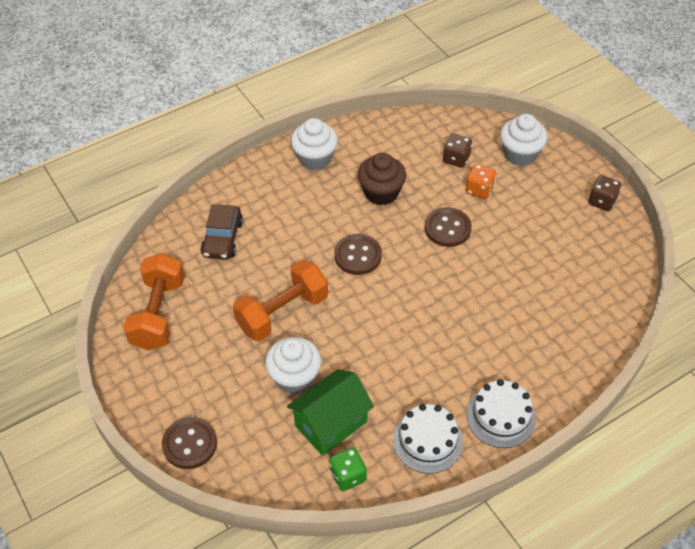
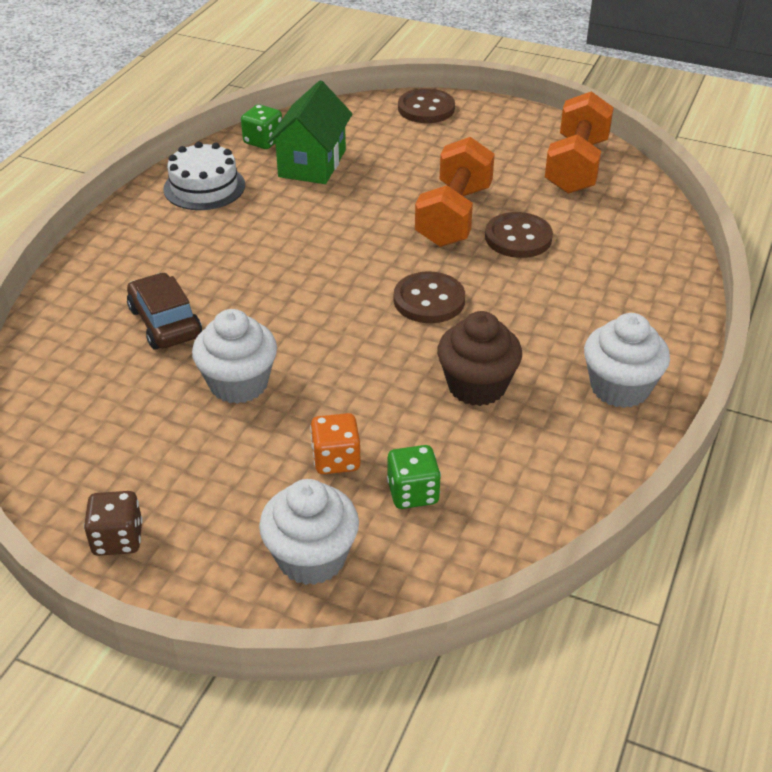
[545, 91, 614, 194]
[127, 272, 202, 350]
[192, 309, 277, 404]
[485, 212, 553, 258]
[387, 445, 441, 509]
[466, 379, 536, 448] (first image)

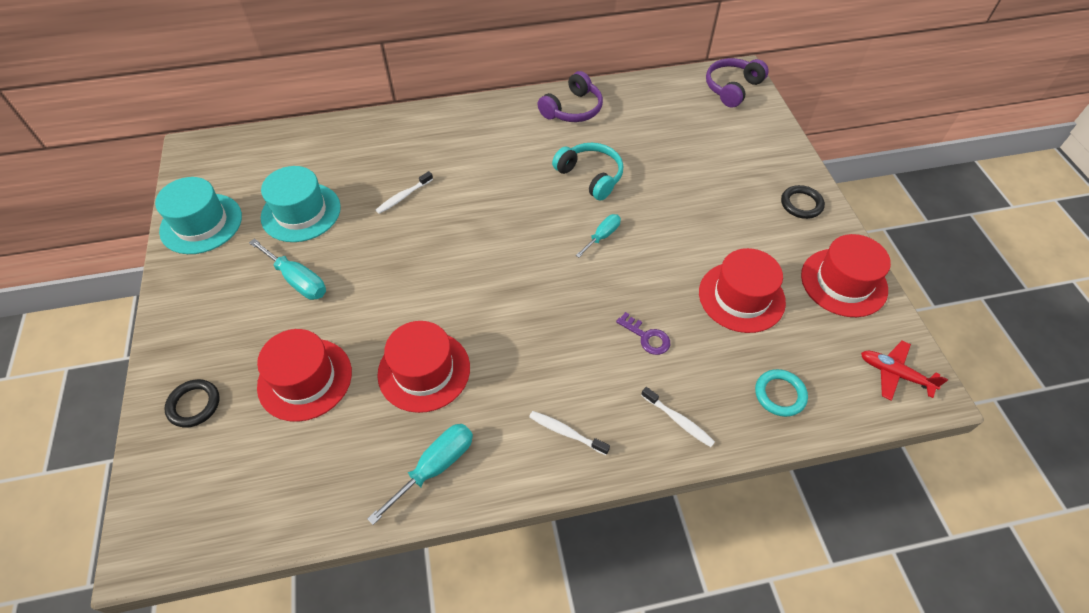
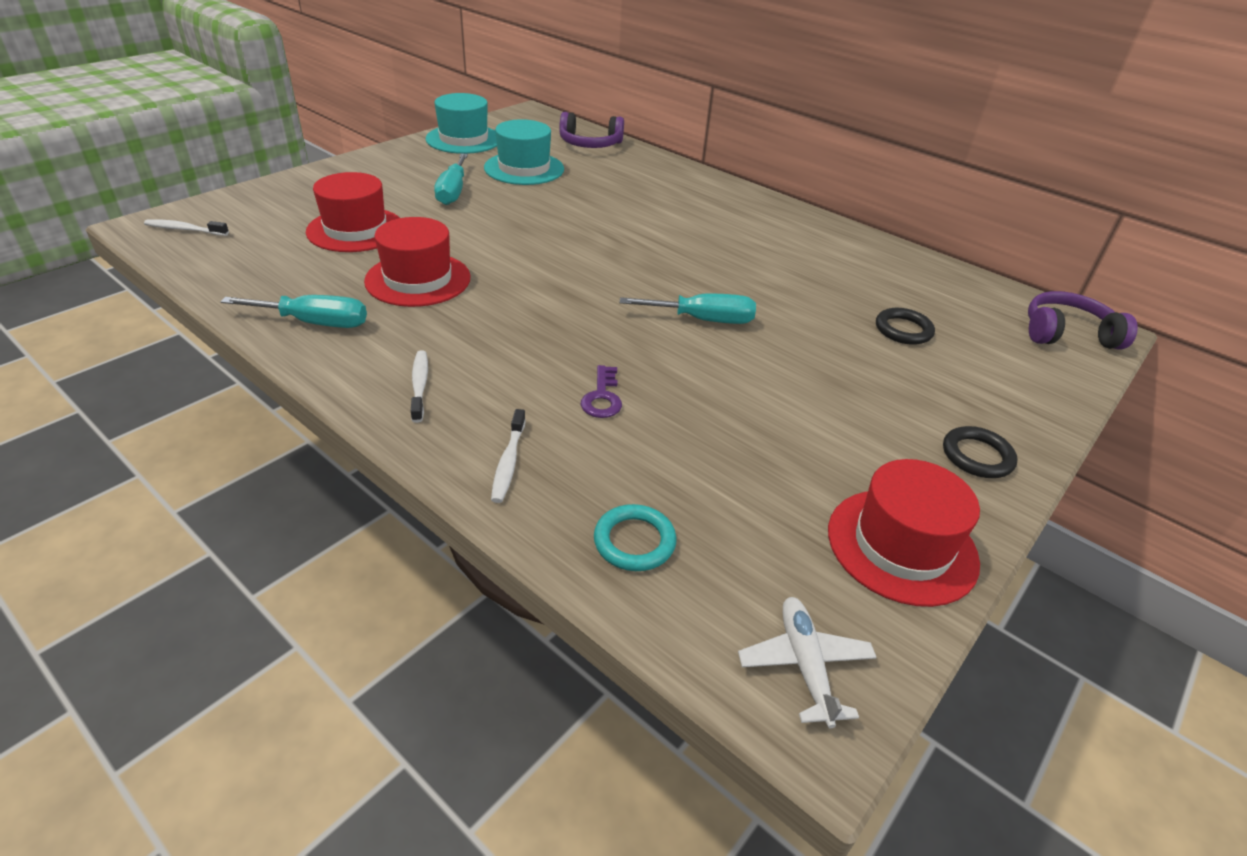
[876, 308, 935, 345]
[144, 219, 229, 236]
[559, 112, 624, 148]
[552, 143, 623, 200] (first image)
[620, 293, 756, 324]
[699, 248, 786, 333] (first image)
[738, 597, 877, 728]

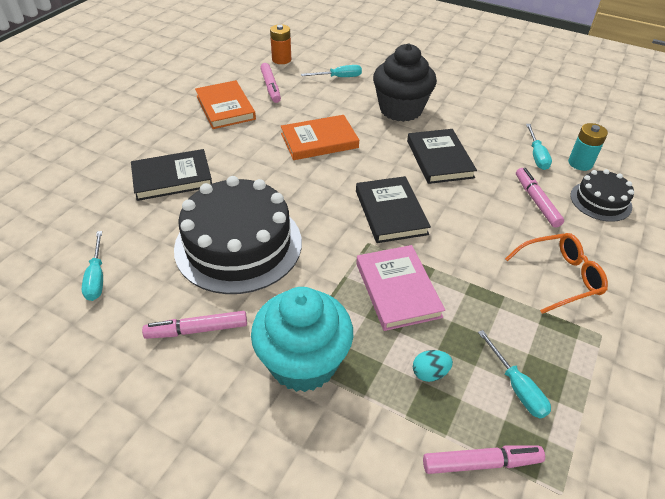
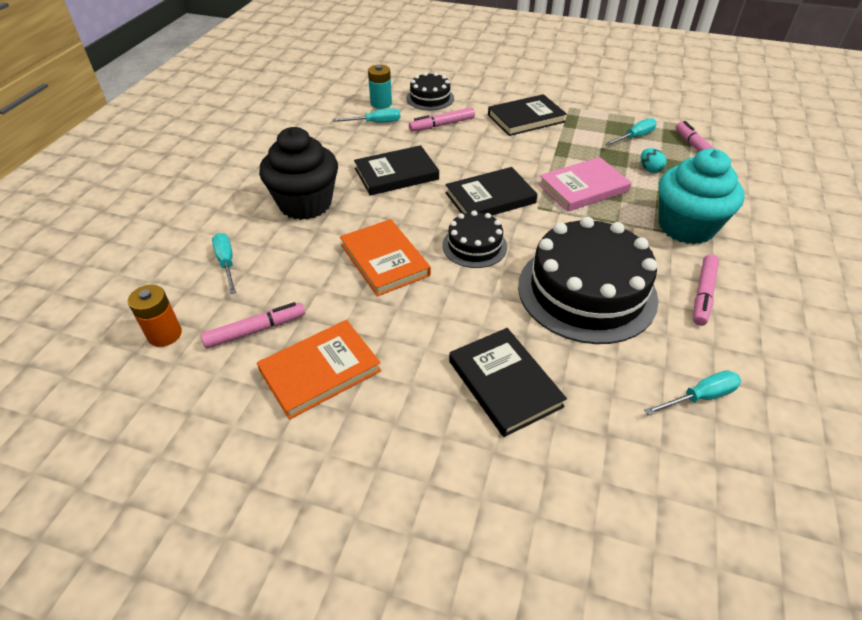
[693, 254, 719, 326]
[488, 94, 567, 136]
[442, 210, 507, 268]

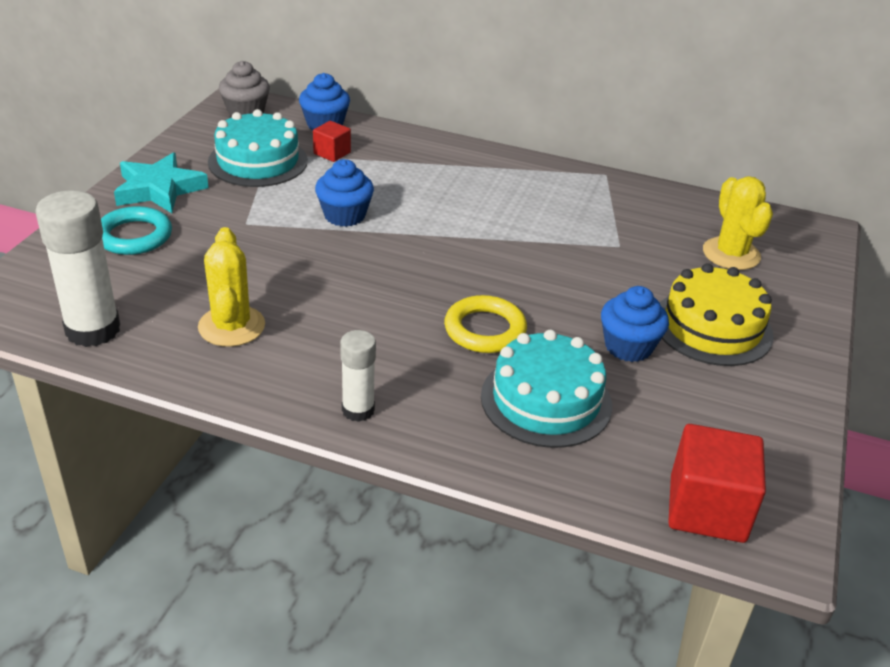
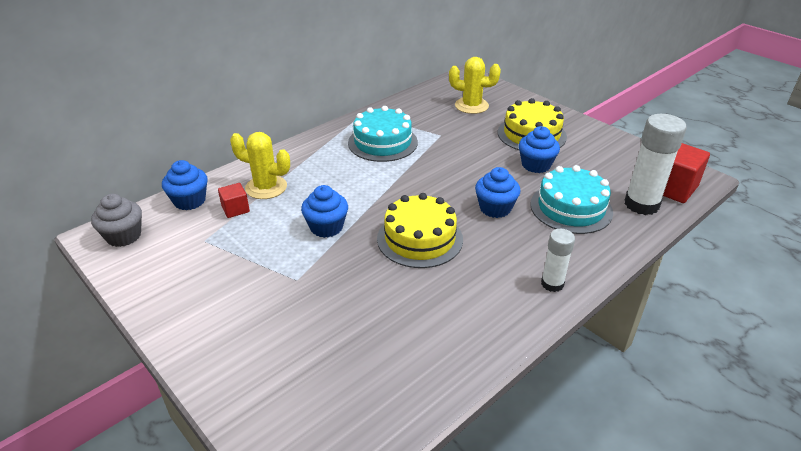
[625, 114, 687, 215]
[101, 206, 172, 255] (first image)
[114, 152, 209, 213] (first image)
[230, 132, 290, 199]
[348, 106, 418, 162]
[475, 167, 521, 218]
[377, 193, 463, 268]

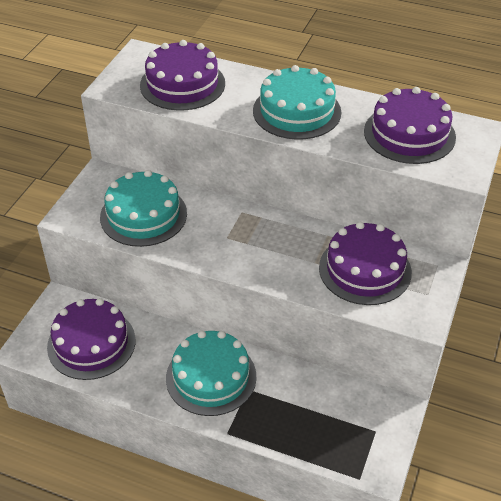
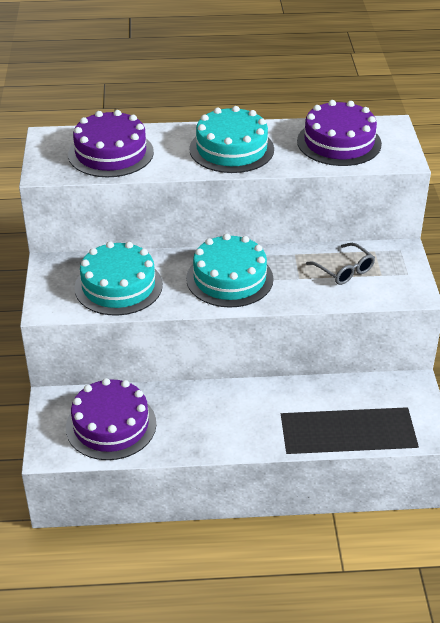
[186, 234, 274, 307]
[306, 243, 375, 285]

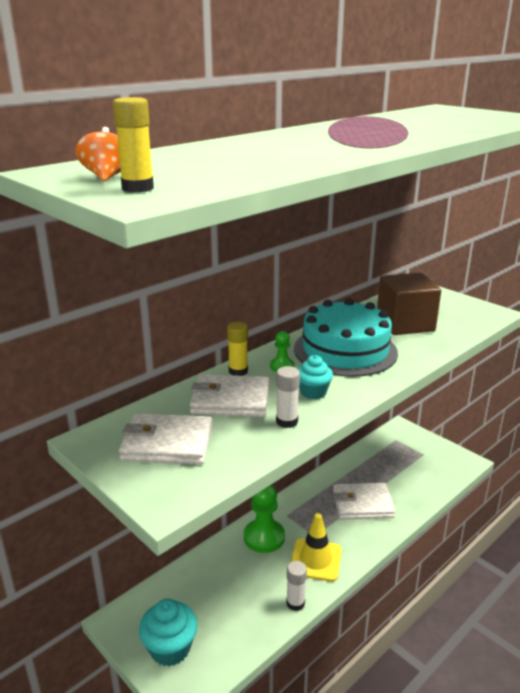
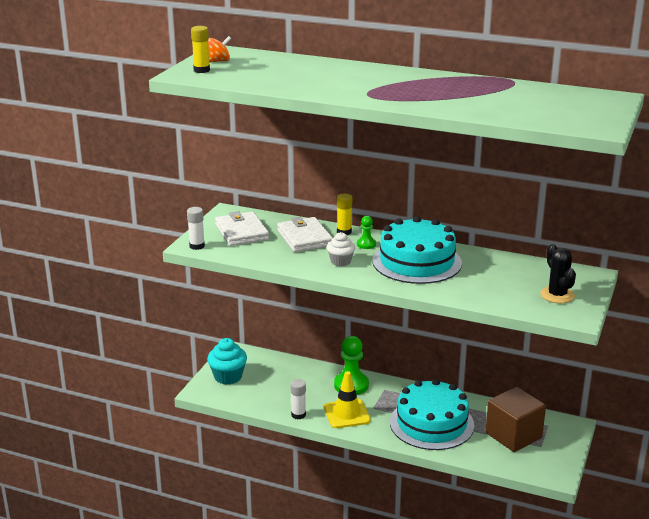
[187, 207, 205, 250]
[327, 232, 355, 266]
[390, 379, 474, 450]
[486, 387, 546, 452]
[540, 244, 576, 303]

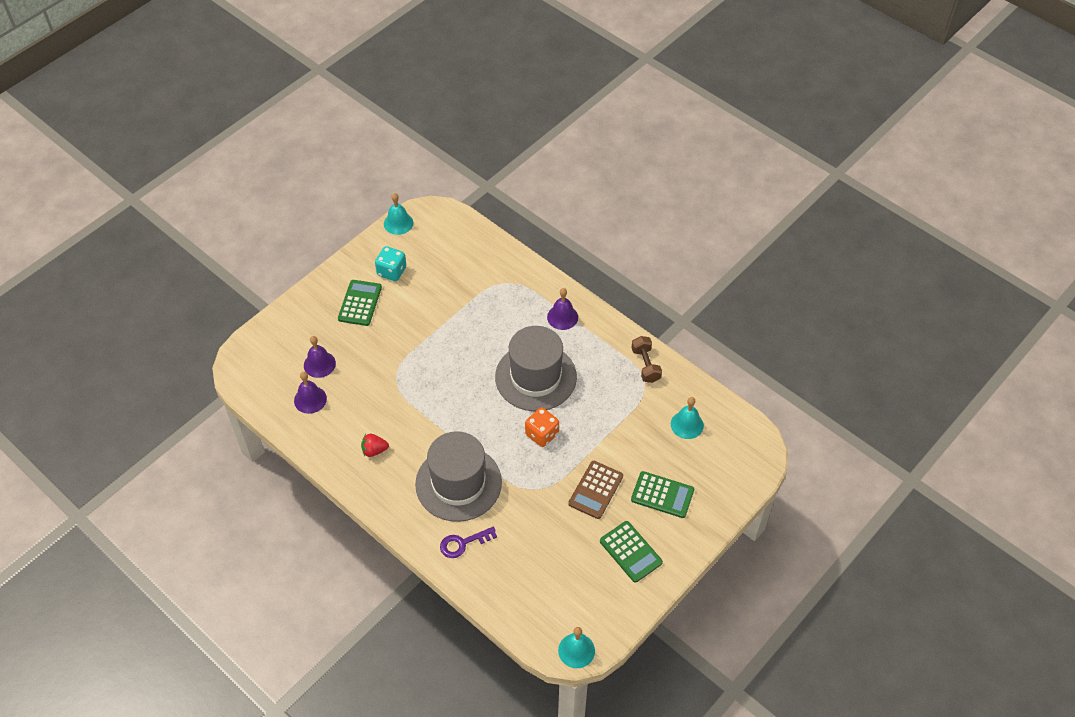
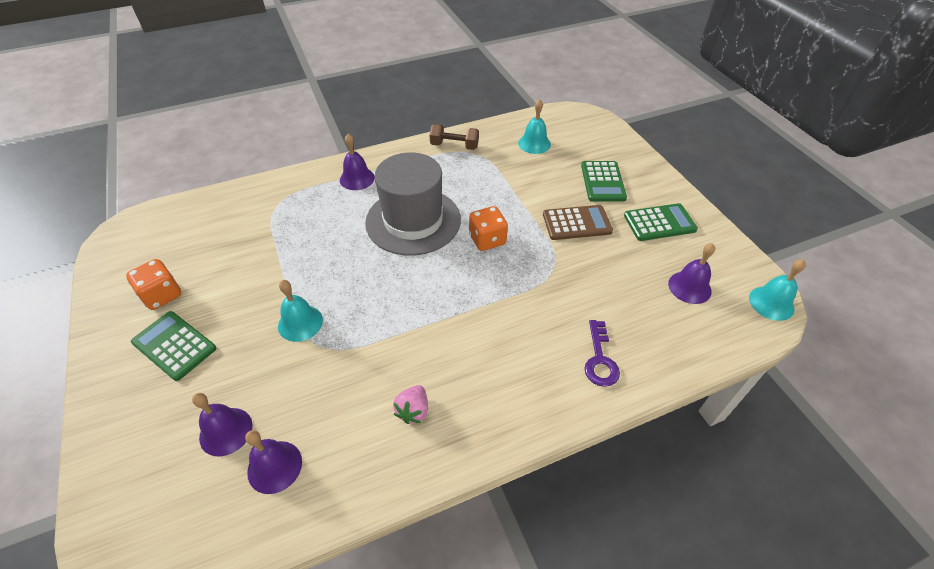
[393, 385, 428, 424]
[126, 259, 181, 310]
[278, 280, 323, 342]
[415, 431, 502, 522] (first image)
[543, 205, 613, 240]
[581, 161, 627, 202]
[668, 243, 715, 304]

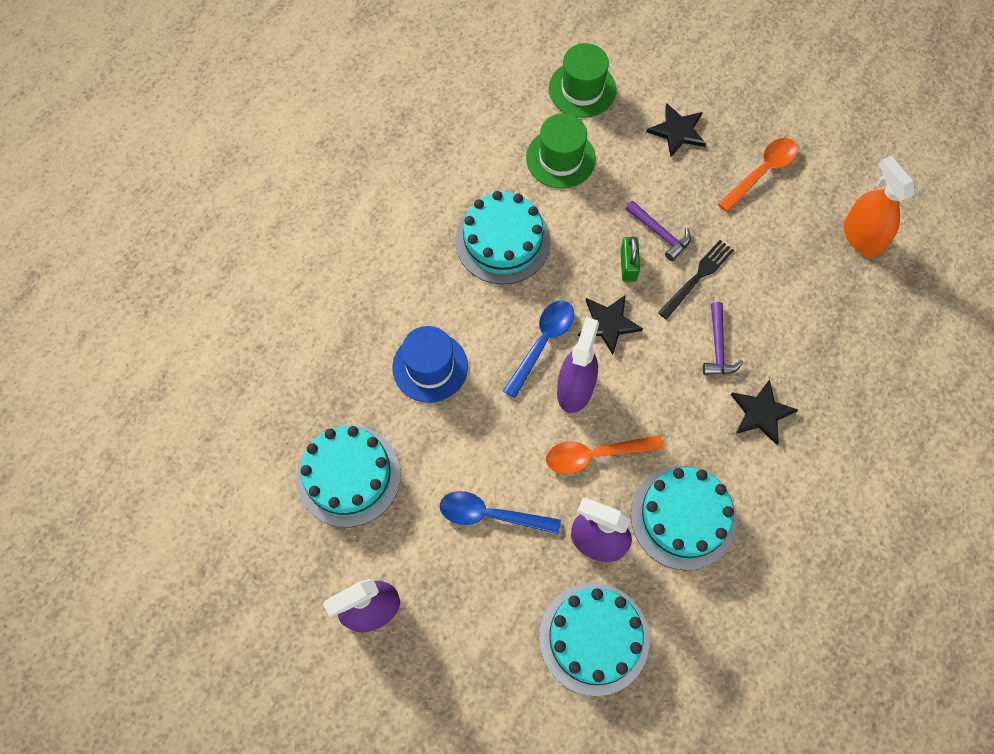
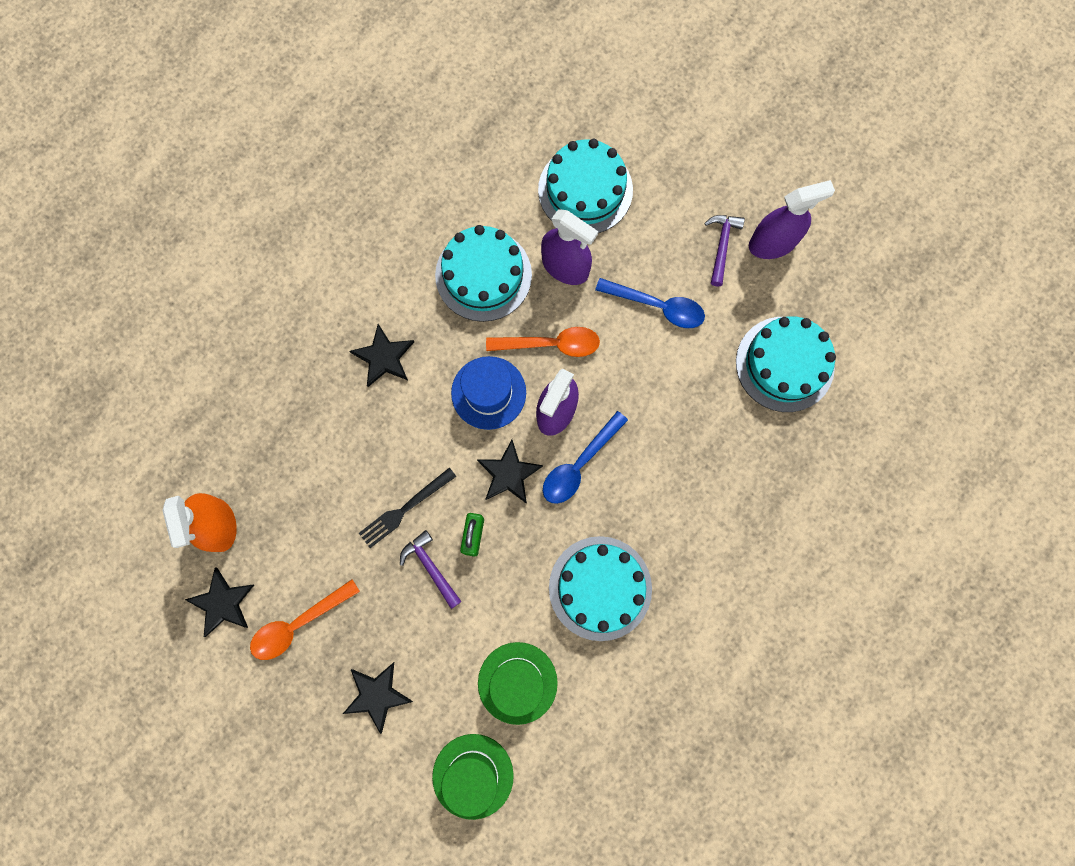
[451, 356, 526, 430]
[704, 215, 745, 286]
[185, 568, 254, 637]

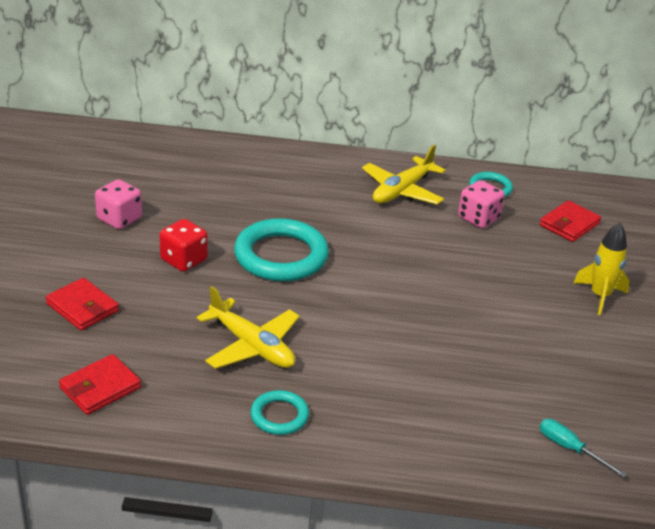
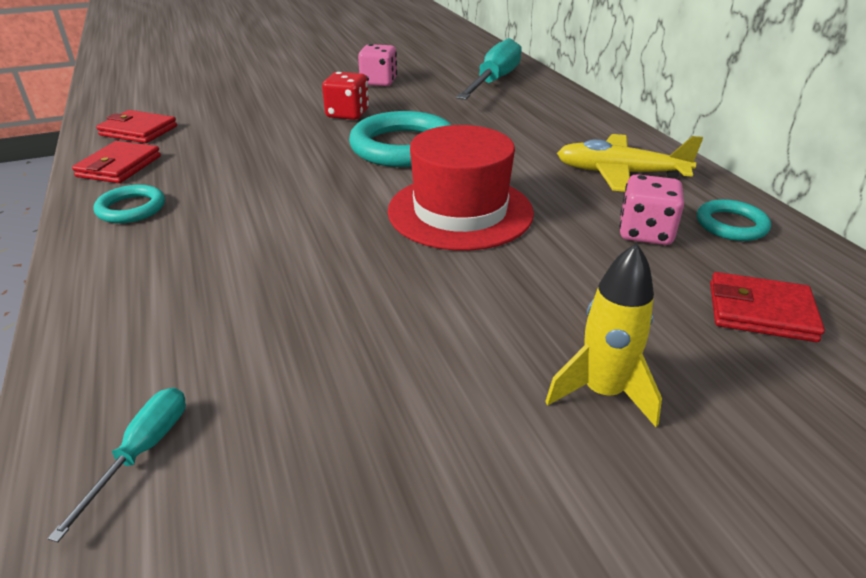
[72, 141, 161, 183]
[197, 286, 300, 369] (first image)
[387, 125, 534, 251]
[456, 38, 522, 100]

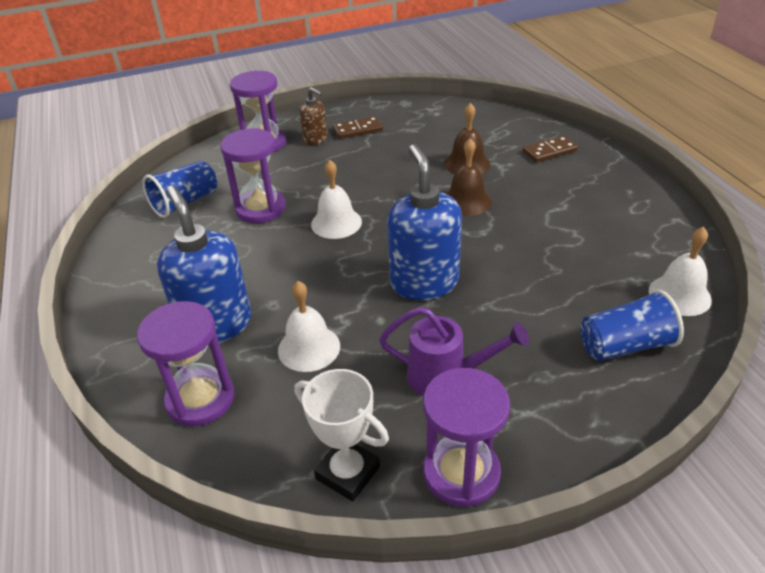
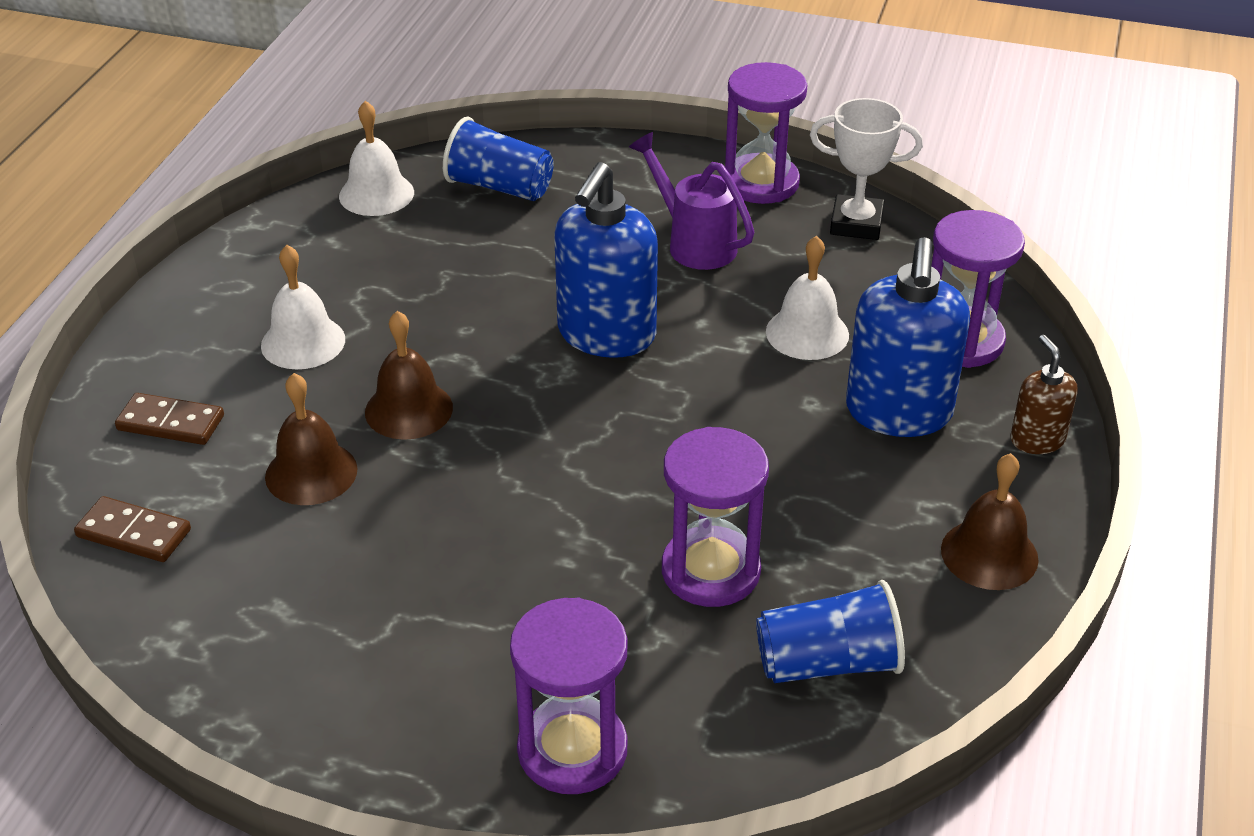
[810, 98, 923, 240]
[1011, 335, 1078, 454]
[261, 245, 345, 369]
[74, 496, 191, 562]
[941, 453, 1039, 590]

